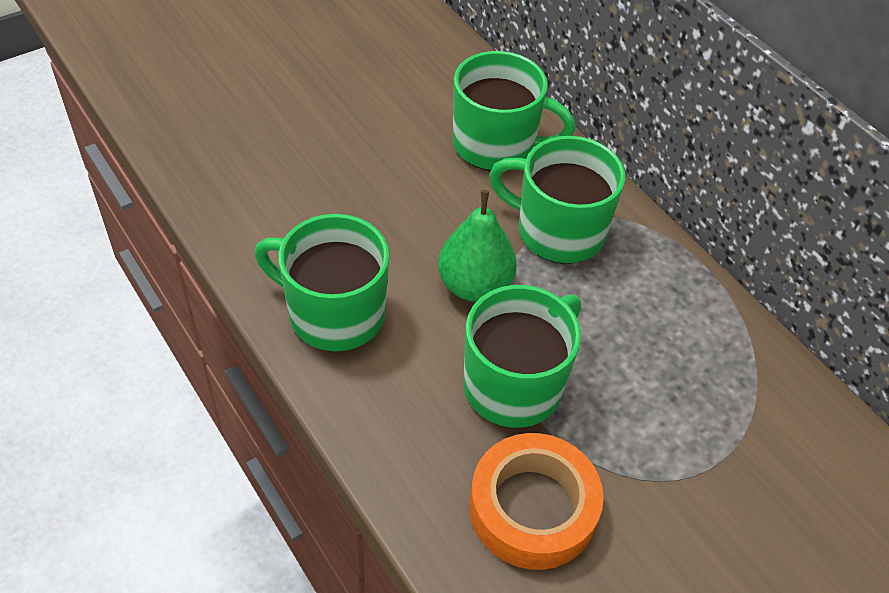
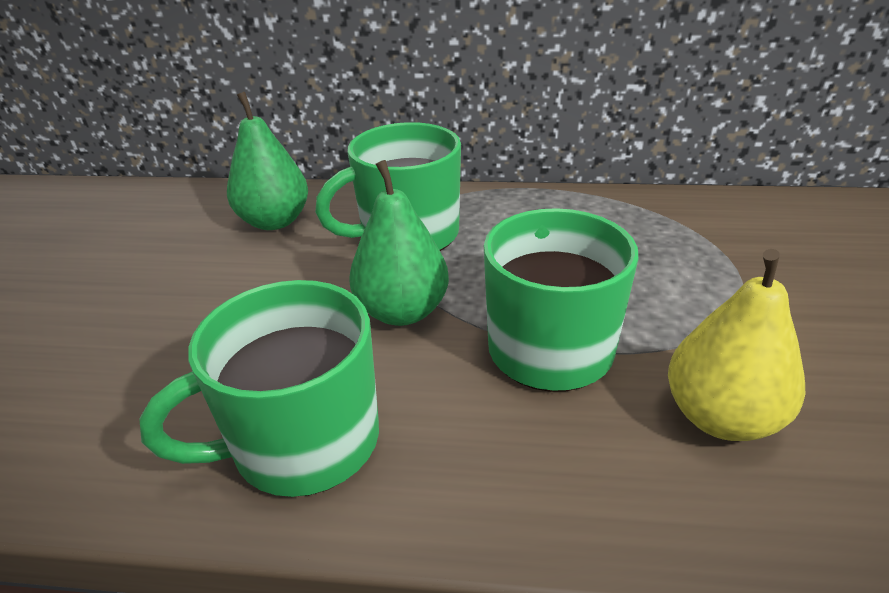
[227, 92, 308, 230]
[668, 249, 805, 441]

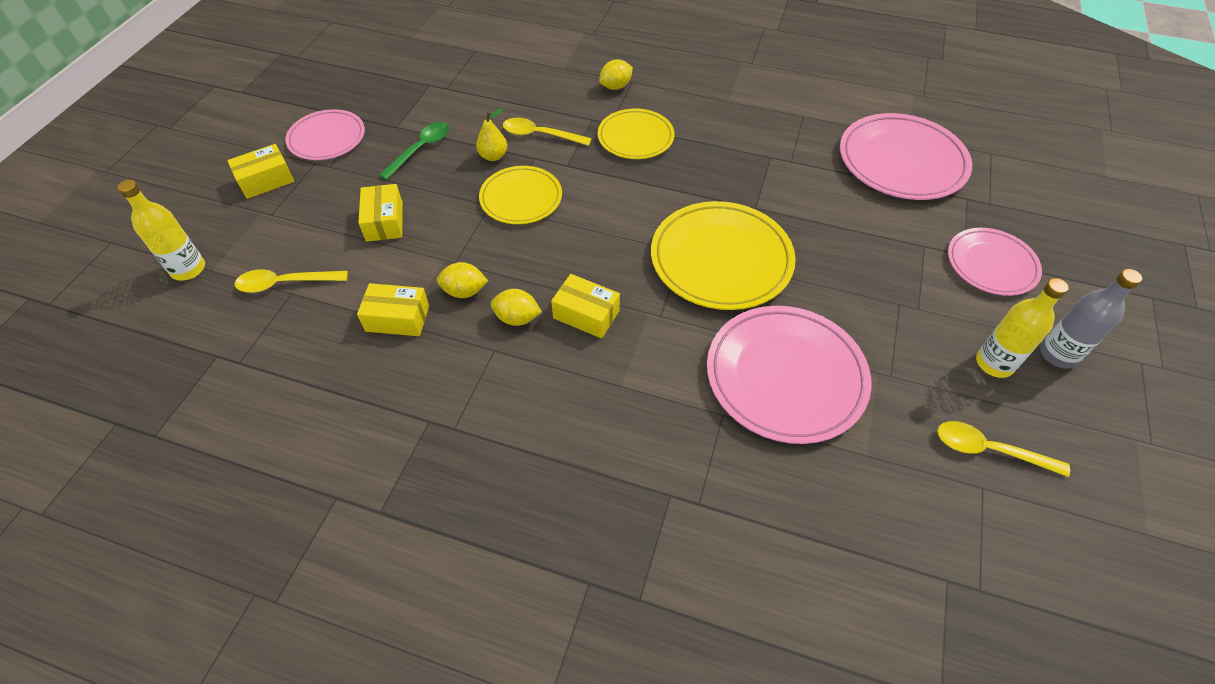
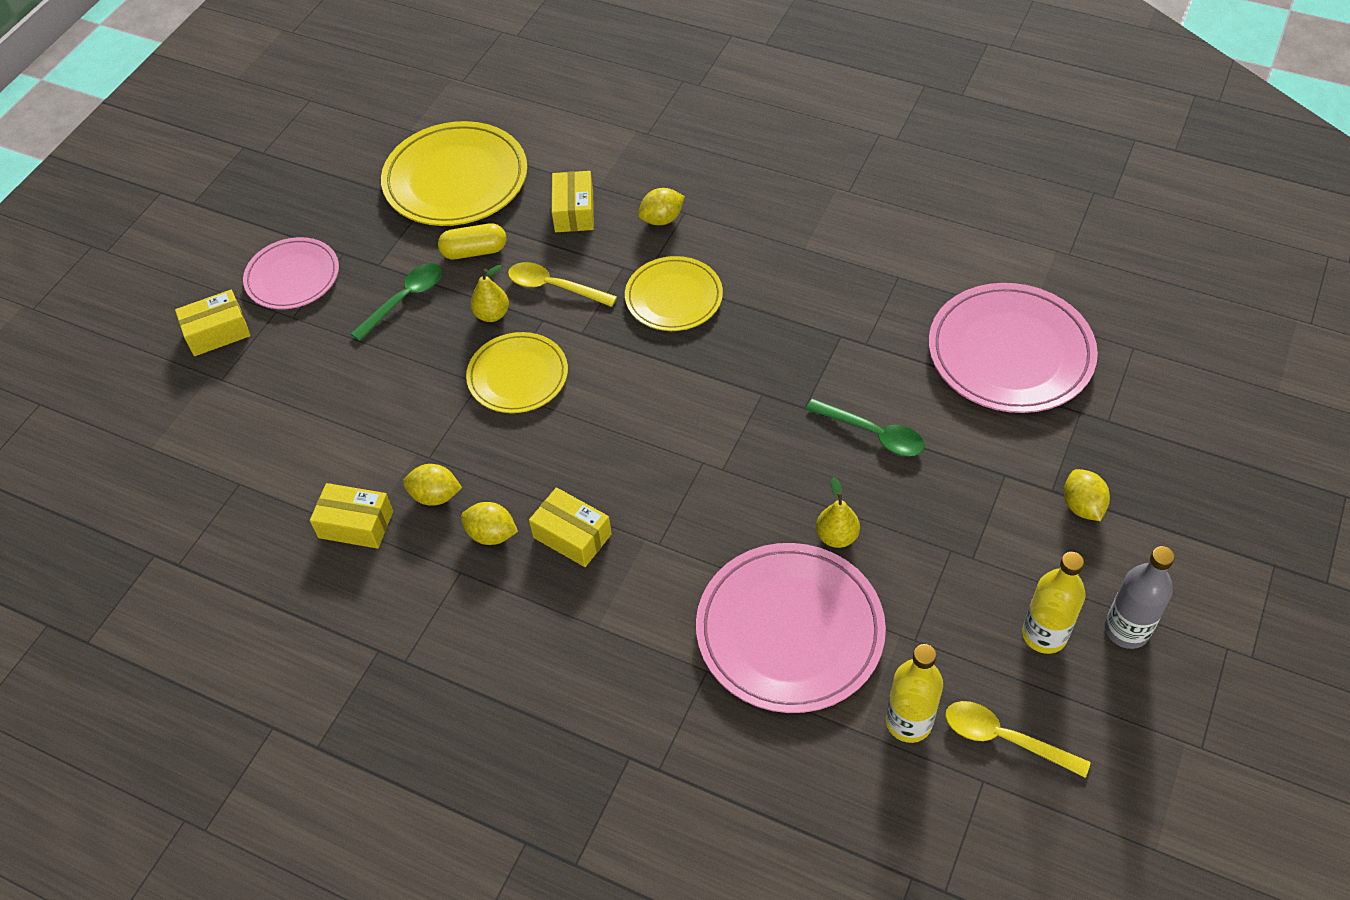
[886, 644, 943, 743]
[235, 269, 348, 293] (first image)
[552, 171, 594, 232]
[381, 121, 527, 226]
[1064, 469, 1110, 521]
[438, 223, 506, 259]
[806, 399, 925, 456]
[816, 477, 860, 548]

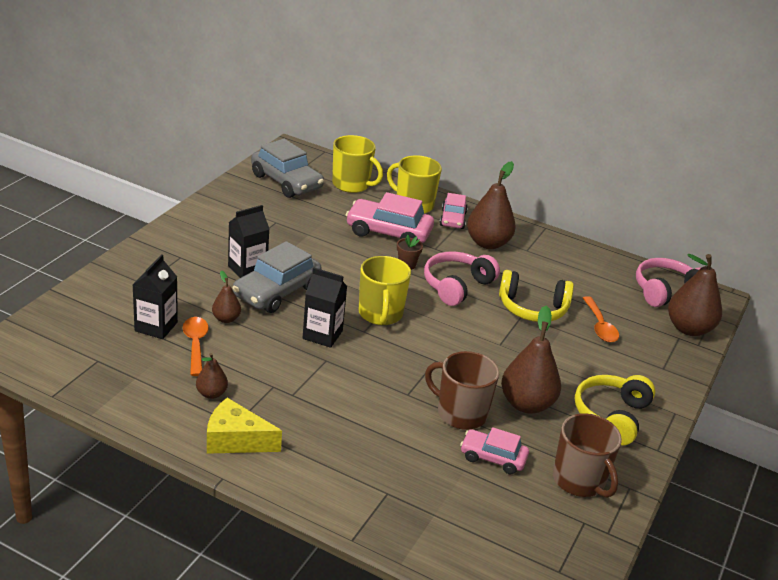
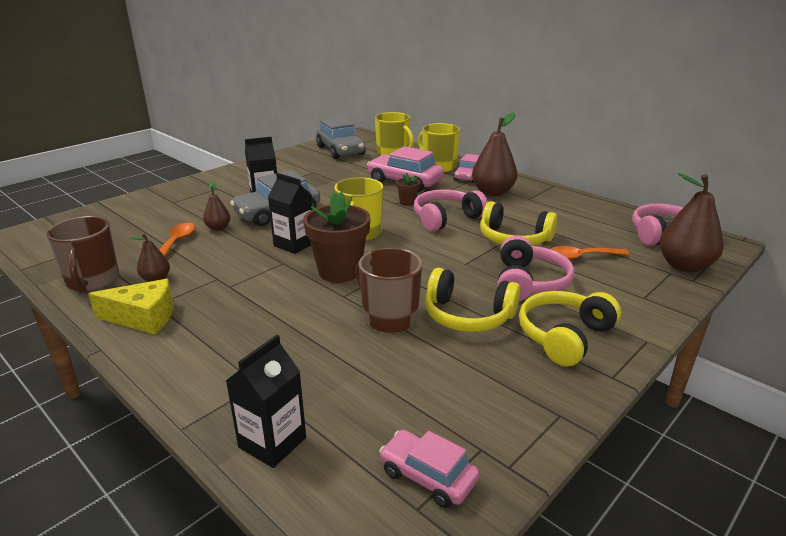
[226, 335, 306, 468]
[88, 279, 174, 334]
[379, 430, 480, 508]
[425, 268, 520, 332]
[46, 216, 119, 292]
[551, 246, 630, 260]
[303, 192, 370, 283]
[497, 236, 574, 301]

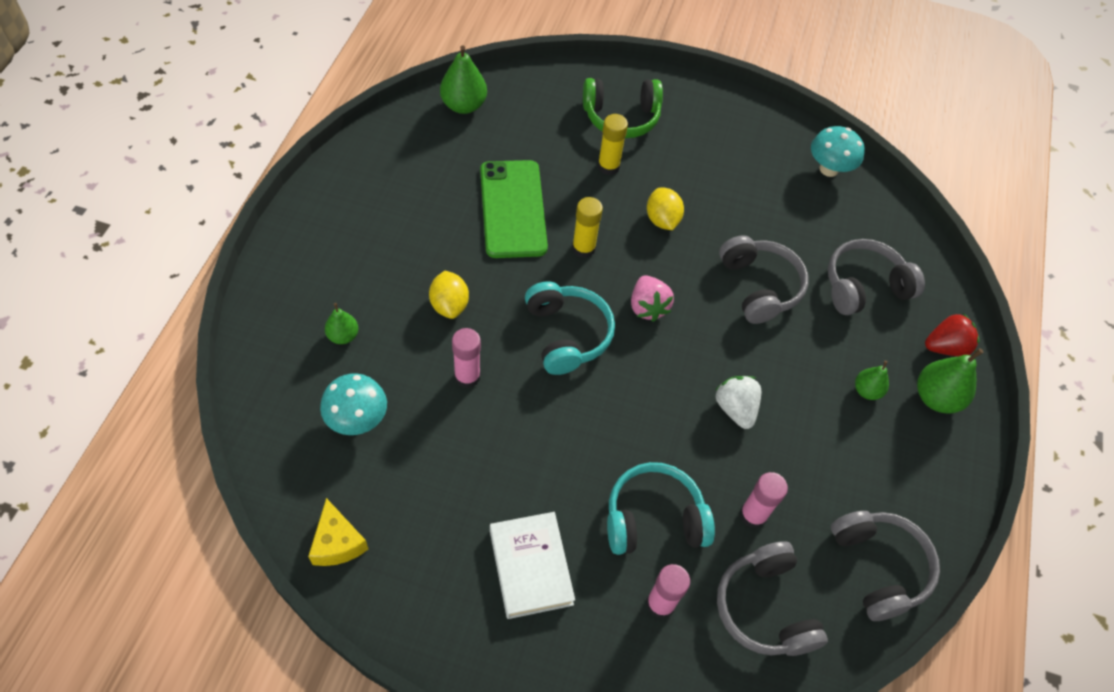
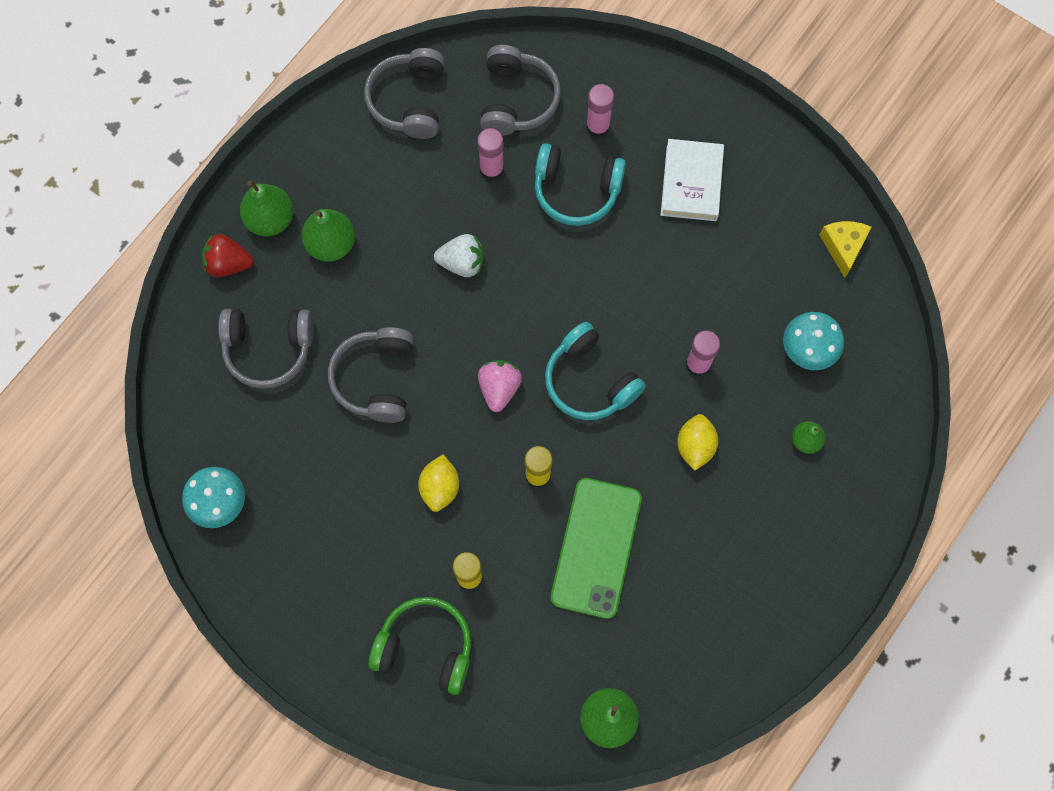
[545, 322, 646, 420]
[434, 234, 484, 277]
[301, 209, 355, 262]

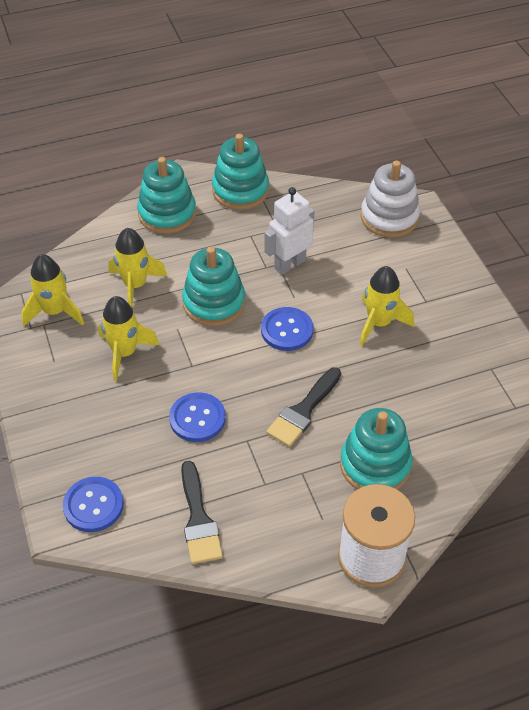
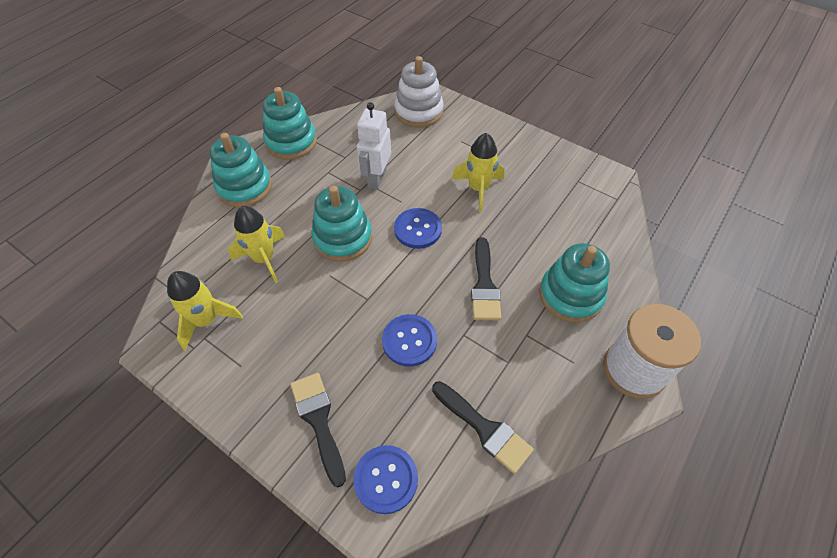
[98, 296, 159, 381] (first image)
[290, 373, 346, 487]

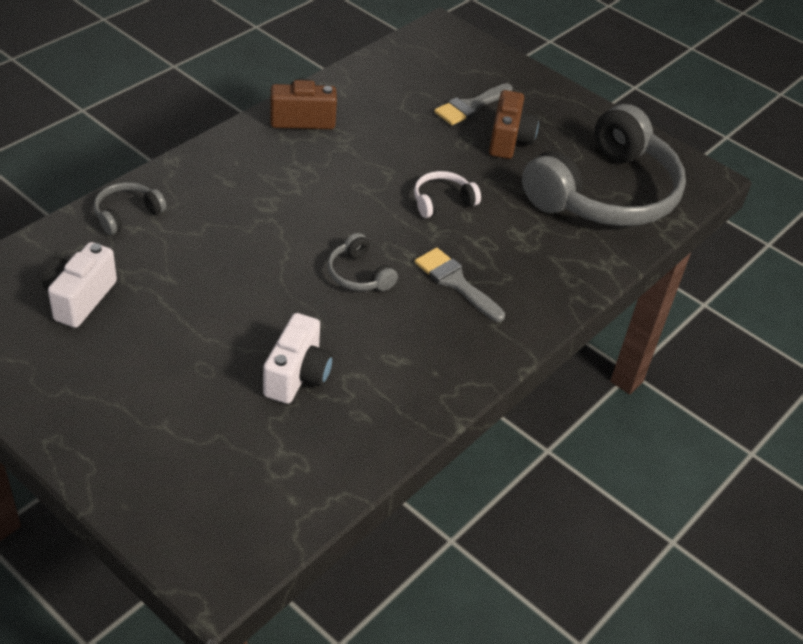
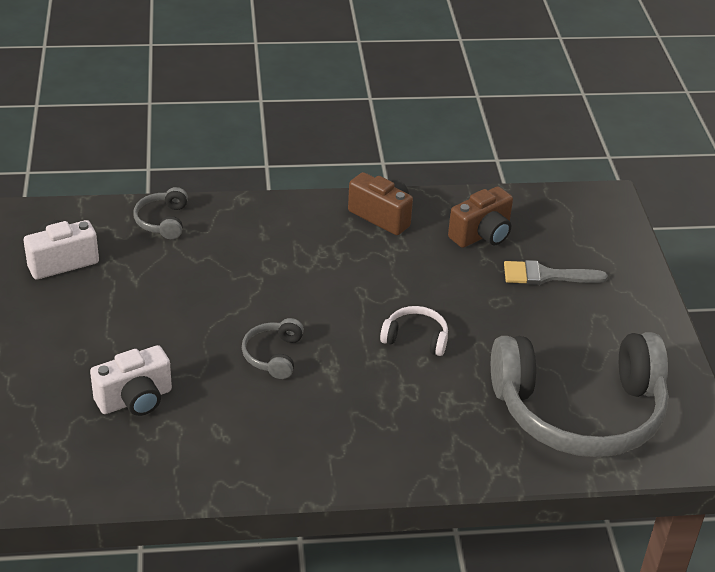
[133, 187, 188, 239]
[414, 248, 505, 322] (first image)
[448, 186, 513, 248]

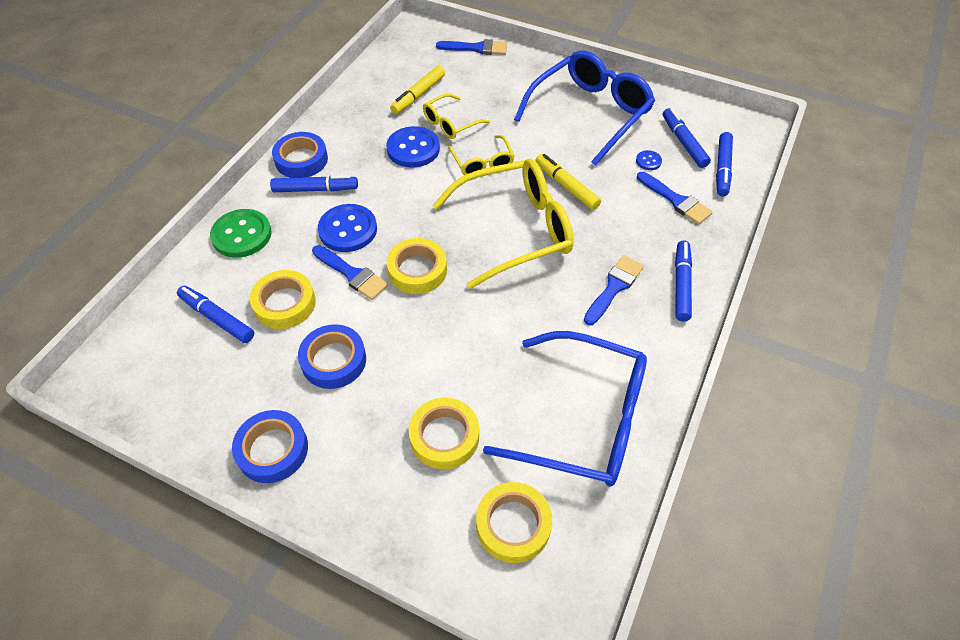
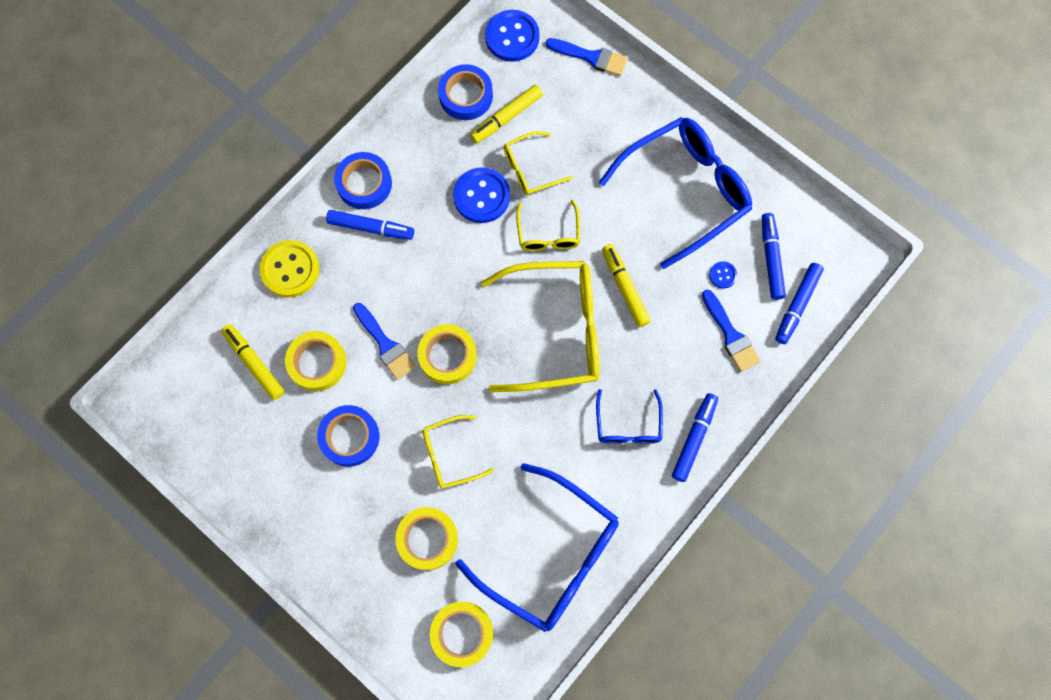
[221, 324, 285, 400]
[259, 240, 319, 297]
[438, 64, 493, 120]
[485, 10, 540, 62]
[596, 389, 663, 444]
[422, 415, 494, 489]

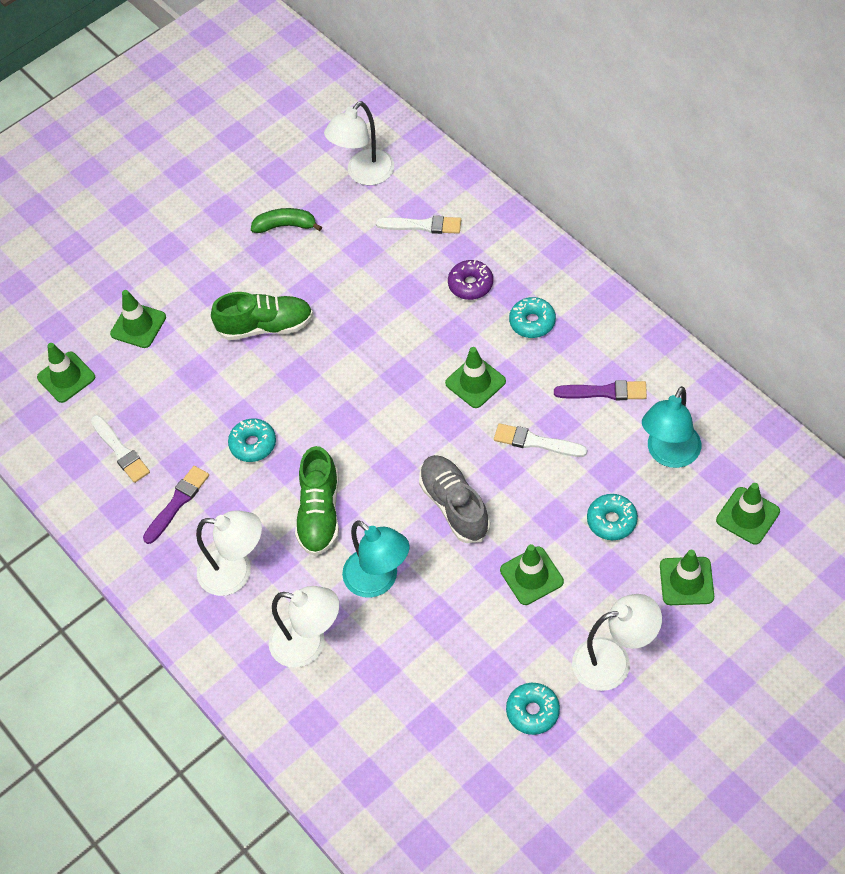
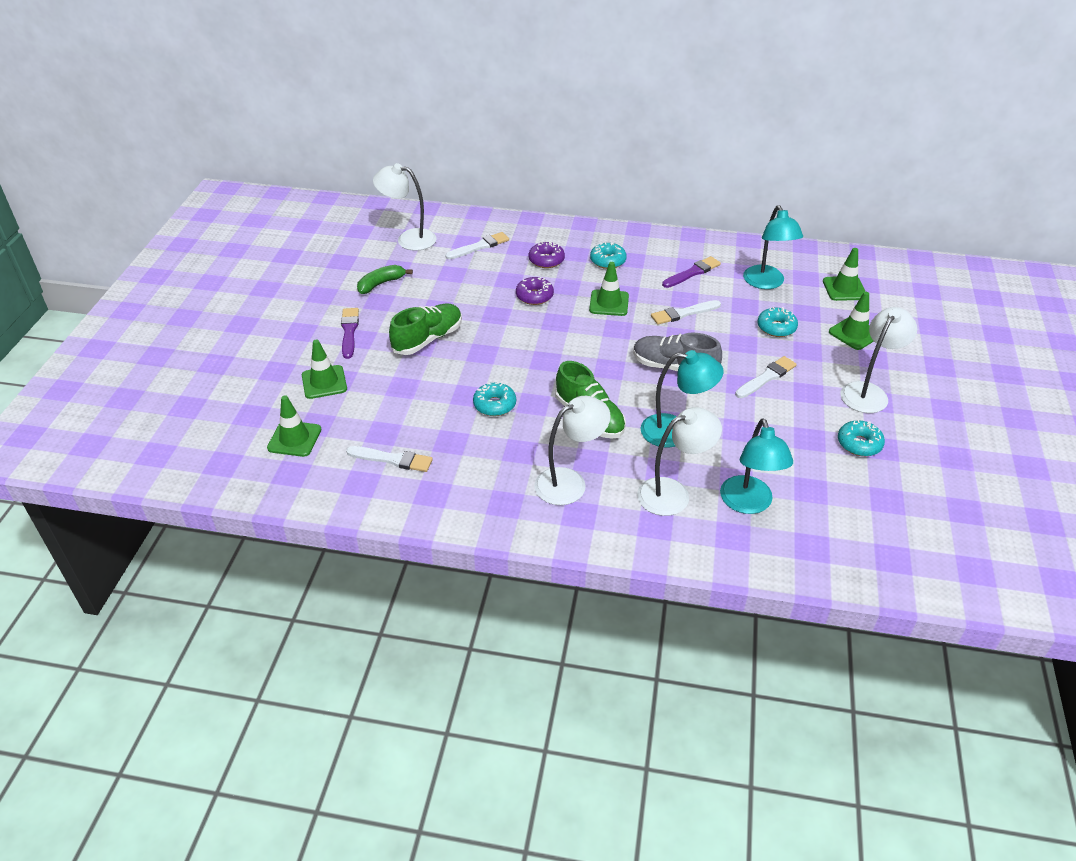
[341, 308, 359, 359]
[373, 163, 436, 251]
[735, 356, 797, 398]
[516, 277, 554, 305]
[720, 418, 793, 514]

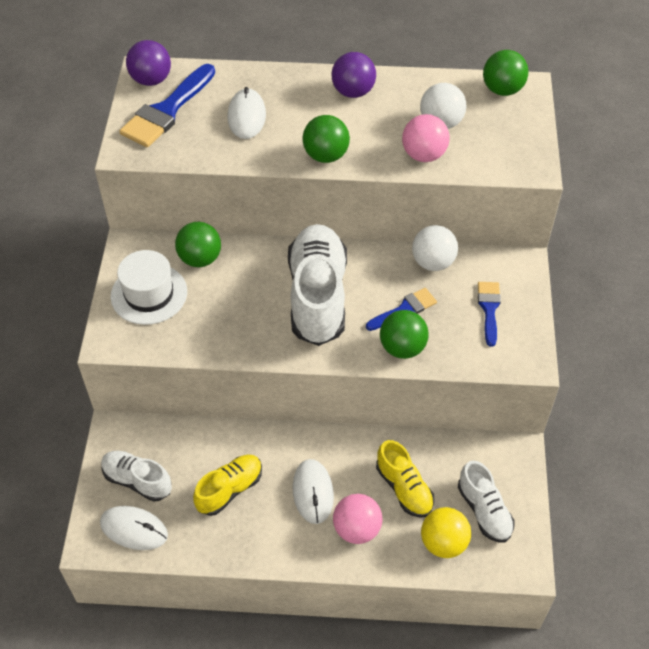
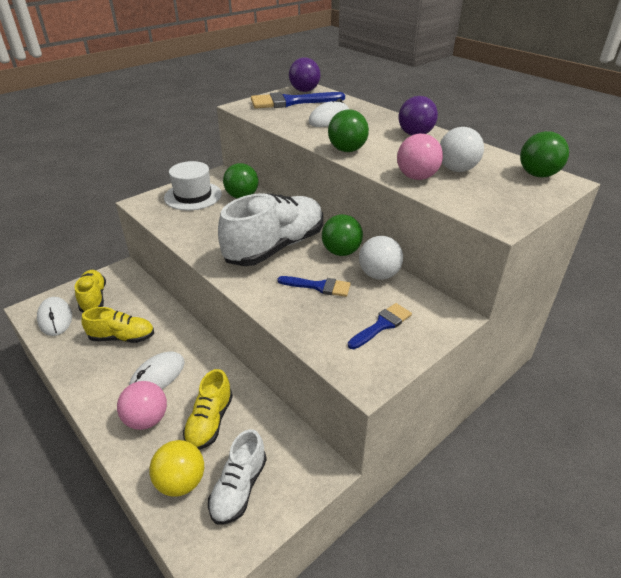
[75, 270, 106, 312]
[322, 214, 363, 256]

